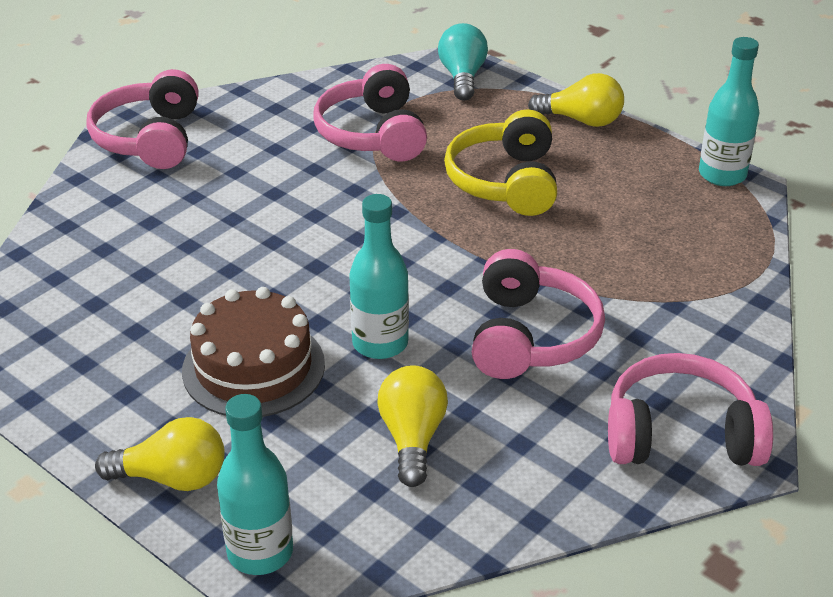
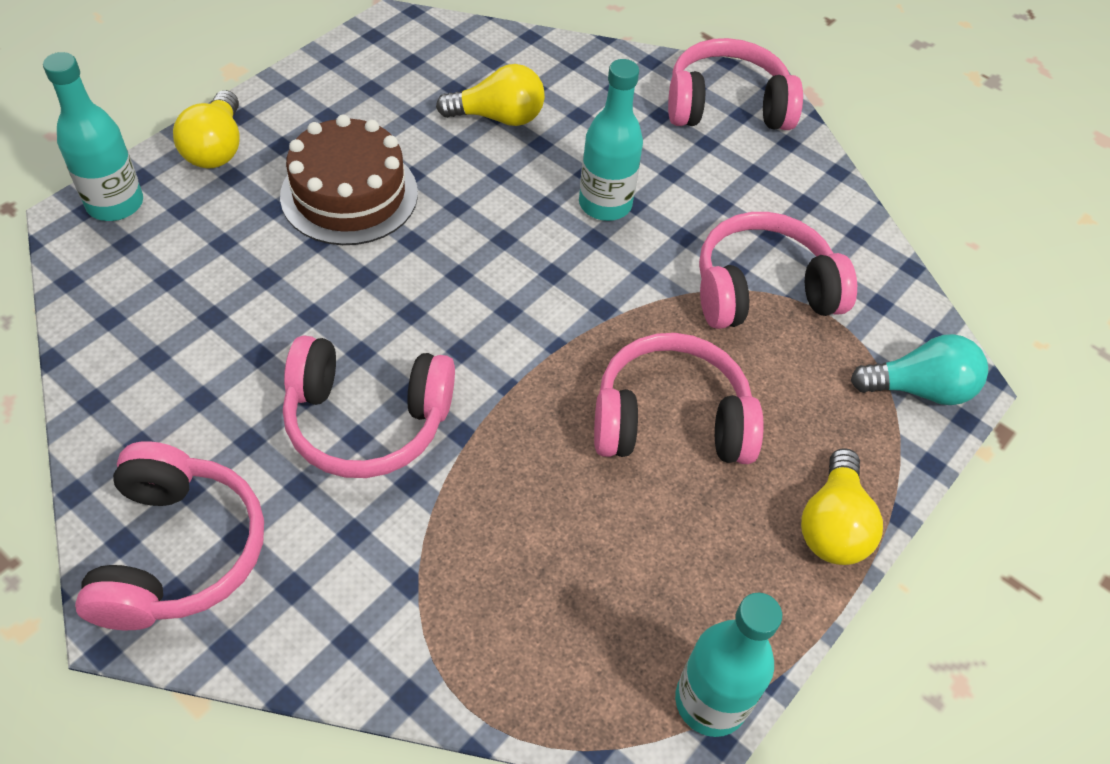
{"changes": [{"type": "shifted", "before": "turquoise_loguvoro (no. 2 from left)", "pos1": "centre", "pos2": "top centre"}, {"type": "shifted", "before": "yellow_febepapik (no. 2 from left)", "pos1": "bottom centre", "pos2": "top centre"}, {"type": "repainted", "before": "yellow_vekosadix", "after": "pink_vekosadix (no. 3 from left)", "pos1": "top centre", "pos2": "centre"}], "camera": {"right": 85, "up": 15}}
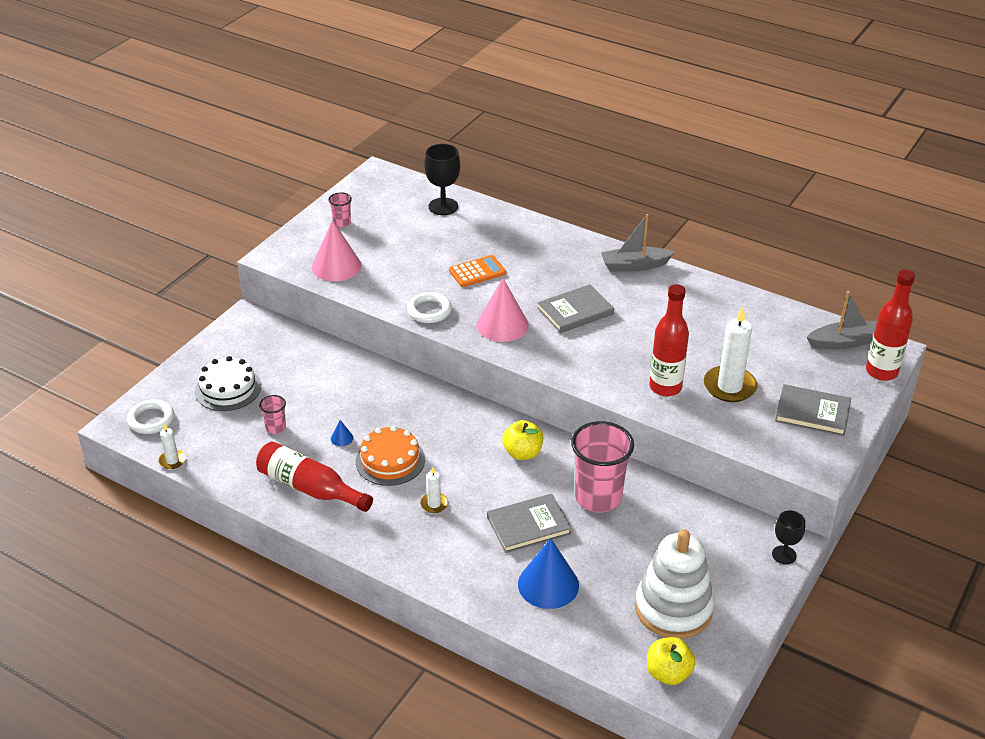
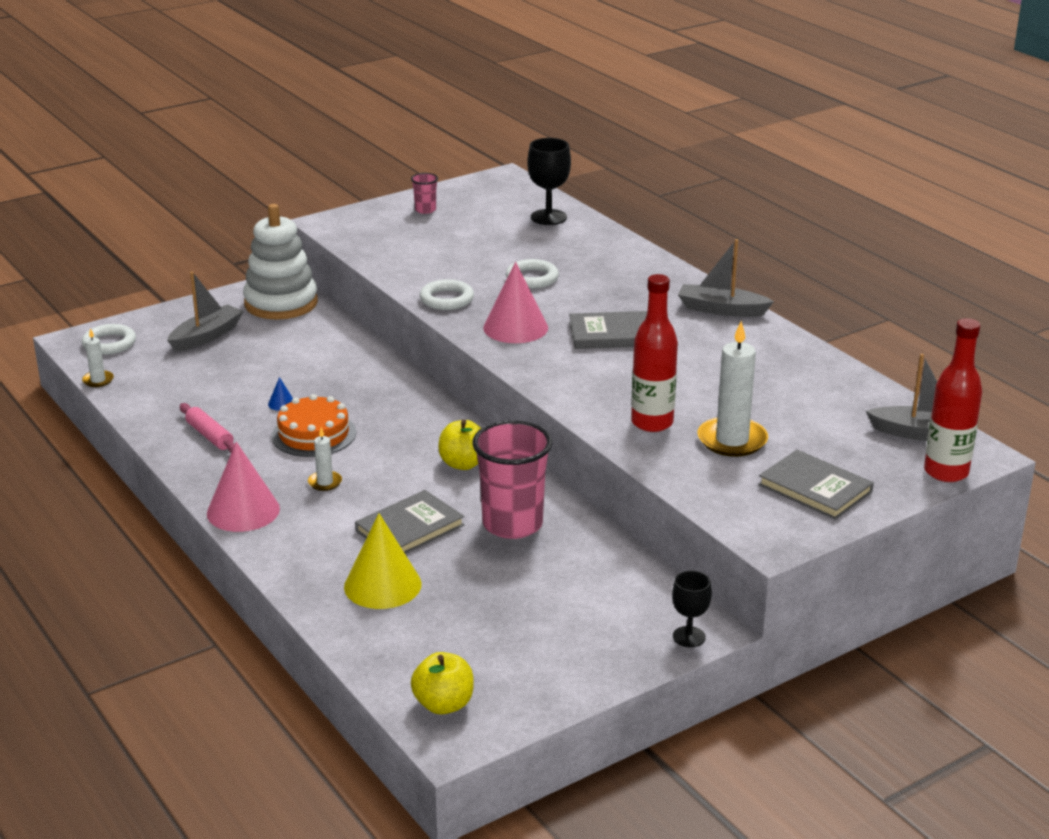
{"changes": [{"type": "swapped", "before": "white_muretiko", "after": "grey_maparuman (no. 1 from left)", "pos1": "middle left", "pos2": "middle left"}, {"type": "swapped", "before": "red_loguvoro (no. 1 from left)", "after": "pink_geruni", "pos1": "middle left", "pos2": "middle left"}, {"type": "gone", "before": "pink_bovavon (no. 1 from left)", "pos1": "middle left"}, {"type": "shifted", "before": "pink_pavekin (no. 1 from left)", "pos1": "centre", "pos2": "middle left"}, {"type": "swapped", "before": "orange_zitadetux", "after": "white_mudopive (no. 3 from left)", "pos1": "centre", "pos2": "top centre"}, {"type": "rotated", "before": "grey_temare (no. 1 from left)", "pos1": "bottom centre", "pos2": "centre", "turn": -45}, {"type": "repainted", "before": "blue_pavekin (no. 2 from left)", "after": "yellow_pavekin", "pos1": "bottom centre", "pos2": "bottom centre"}, {"type": "shifted", "before": "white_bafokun", "pos1": "bottom right", "pos2": "top left"}], "camera": {"right": 25, "up": -10}}
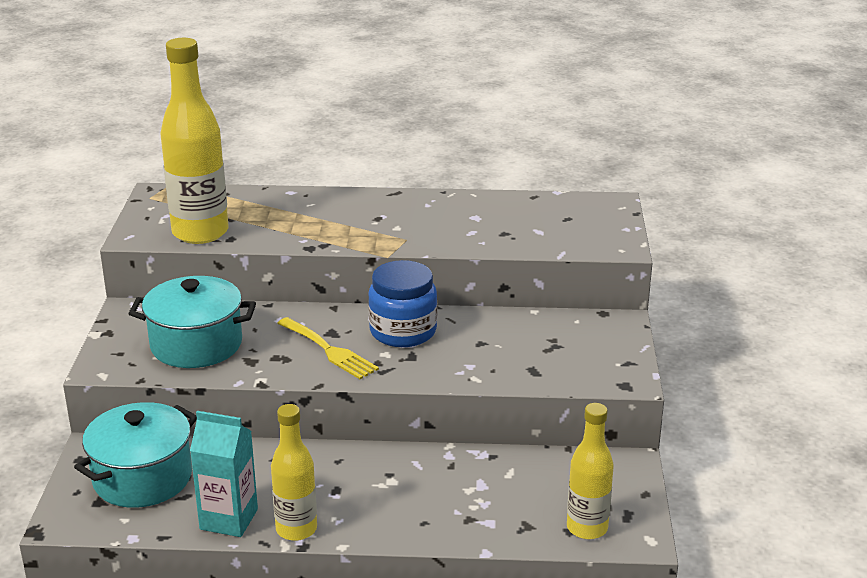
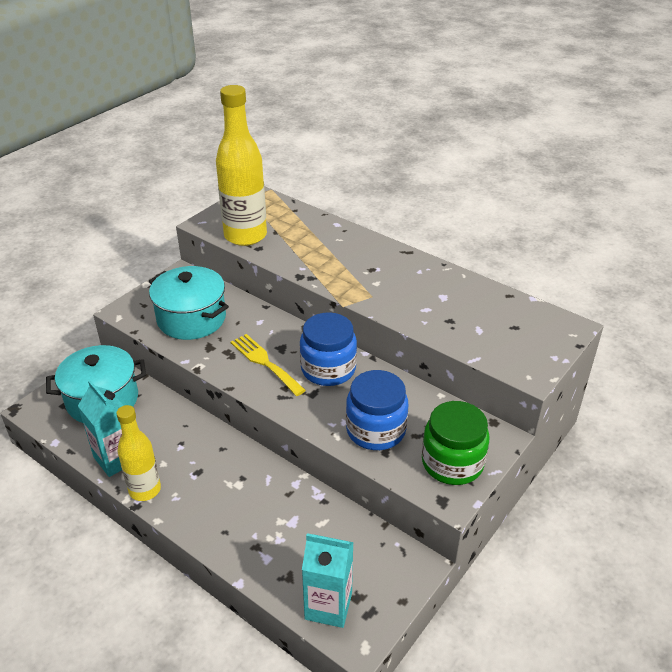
{"changes": [{"type": "rotated", "before": "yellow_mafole", "pos1": "centre", "pos2": "centre", "turn": 150}, {"type": "swapped", "before": "yellow_loguvoro (no. 3 from left)", "after": "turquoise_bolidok (no. 2 from left)", "pos1": "bottom right", "pos2": "bottom centre"}, {"type": "new", "after": "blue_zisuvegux (no. 2 from left)", "pos2": "centre"}, {"type": "new", "after": "green_zisuvegux", "pos2": "middle right"}], "camera": {"right": 35, "up": 10}}
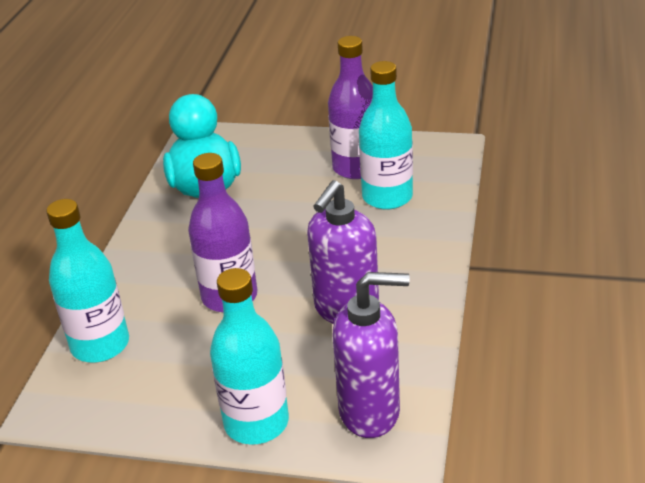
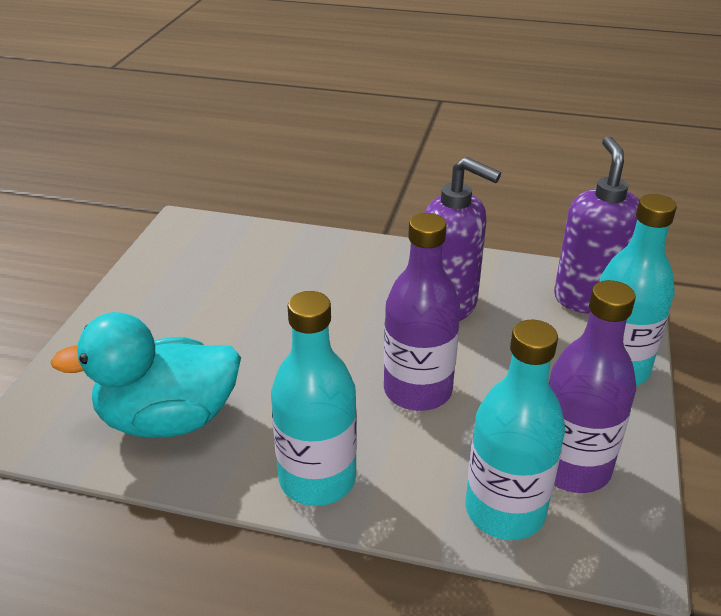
{"changes": [{"type": "shifted", "before": "purple_loguvoro (no. 2 from left)", "pos1": "top centre", "pos2": "middle right"}, {"type": "shifted", "before": "turquoise_loguvoro (no. 3 from left in the first image)", "after": "turquoise_loguvoro (no. 1 from left)", "pos1": "top centre", "pos2": "centre"}], "camera": {"right": -90, "up": 0}}
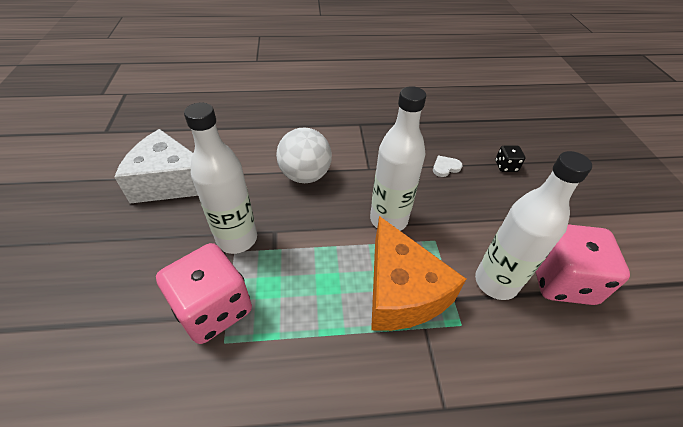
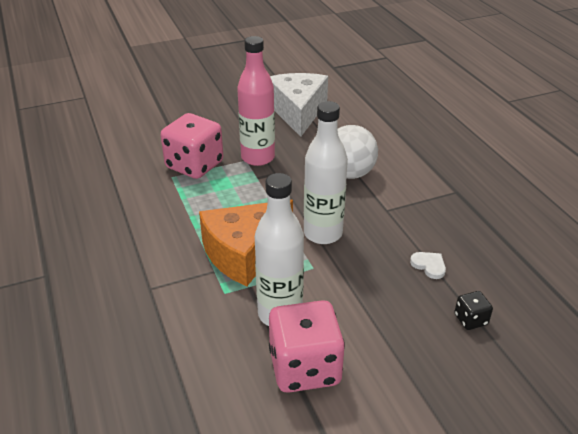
{"changes": [{"type": "repainted", "before": "white_loguvoro (no. 1 from left)", "after": "pink_loguvoro", "pos1": "middle left", "pos2": "top centre"}], "camera": {"right": 75, "up": -10}}
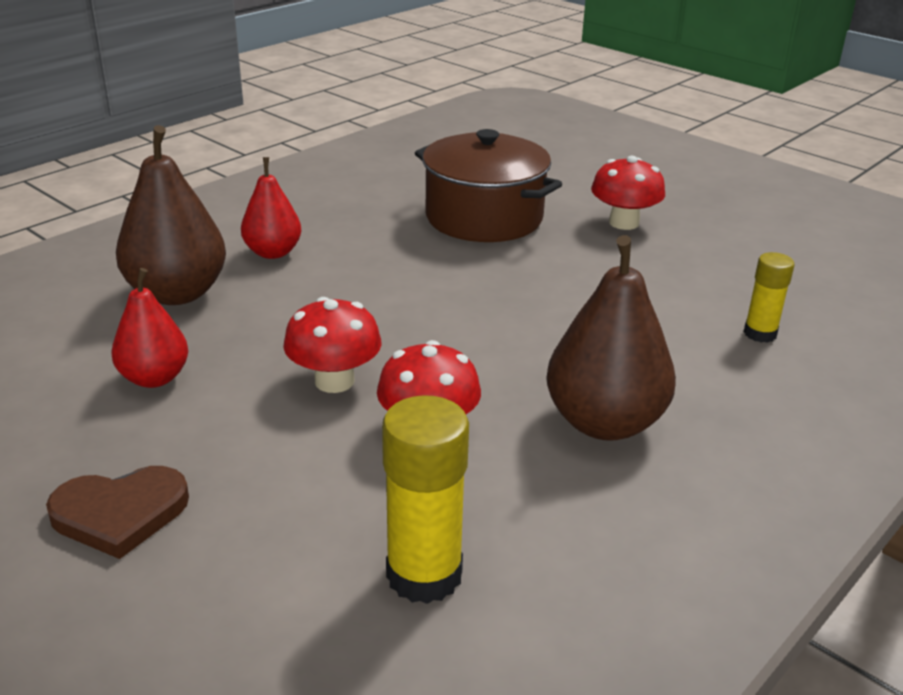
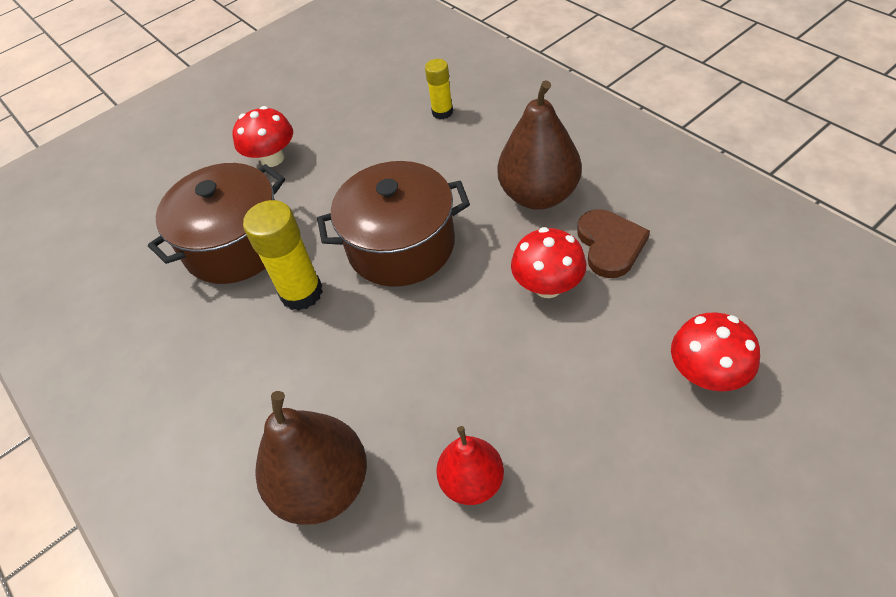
{"changes": [{"type": "shifted", "before": "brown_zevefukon", "pos1": "bottom left", "pos2": "middle right"}, {"type": "gone", "before": "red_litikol (no. 2 from left)", "pos1": "top left"}, {"type": "shifted", "before": "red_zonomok (no. 1 from left in the first image)", "after": "red_zonomok (no. 3 from left)", "pos1": "centre", "pos2": "middle right"}, {"type": "shifted", "before": "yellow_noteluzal (no. 1 from left)", "pos1": "bottom centre", "pos2": "middle left"}, {"type": "new", "after": "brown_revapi (no. 2 from left)", "pos2": "centre"}], "camera": {"right": -75, "up": 20}}
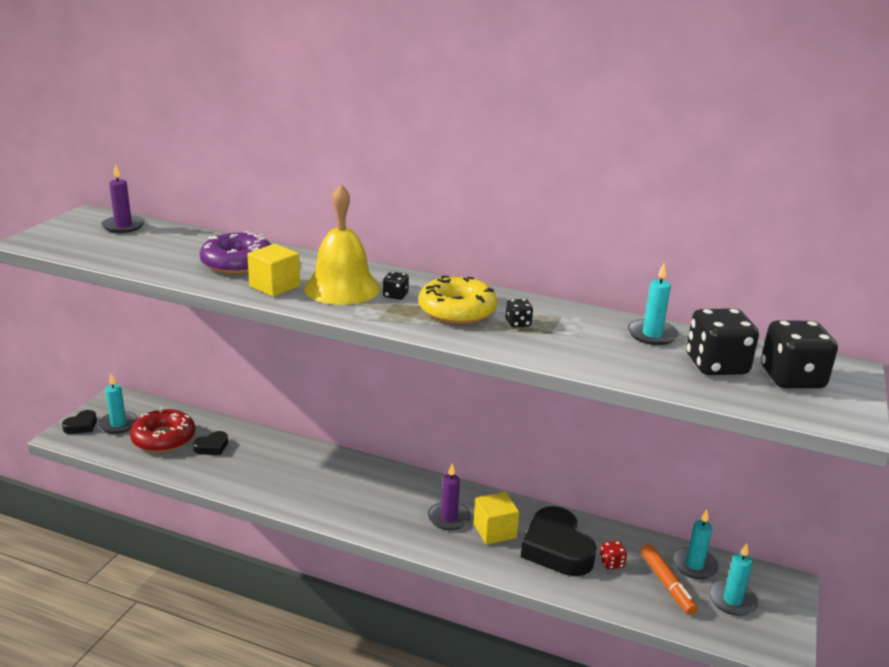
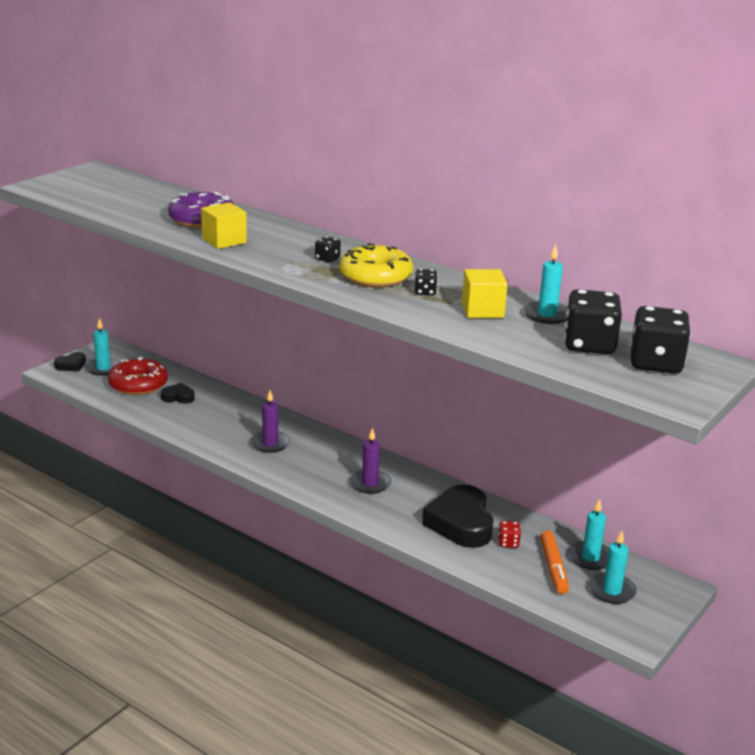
{"changes": [{"type": "shifted", "before": "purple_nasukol (no. 1 from left)", "pos1": "top left", "pos2": "centre"}, {"type": "rotated", "before": "black_zevefukon (no. 2 from left)", "pos1": "middle left", "pos2": "middle left", "turn": -150}, {"type": "gone", "before": "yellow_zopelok", "pos1": "centre"}, {"type": "shifted", "before": "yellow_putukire (no. 2 from left)", "pos1": "bottom centre", "pos2": "centre"}], "camera": {"right": 15, "up": 0}}
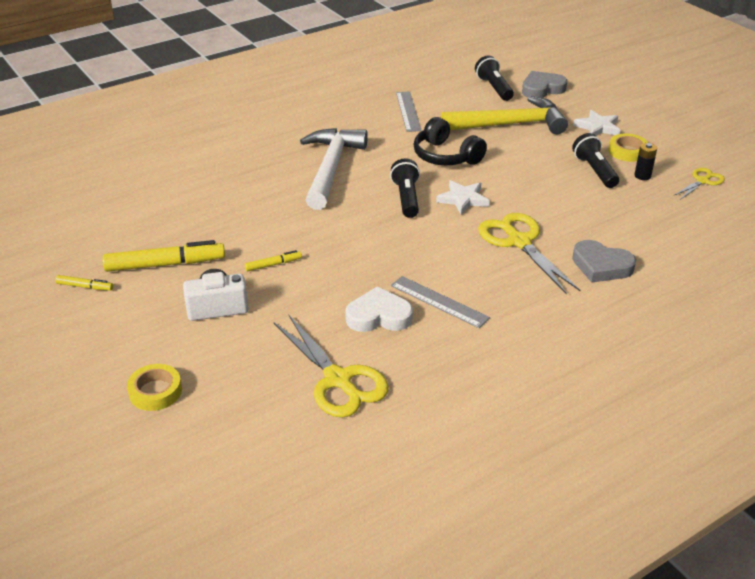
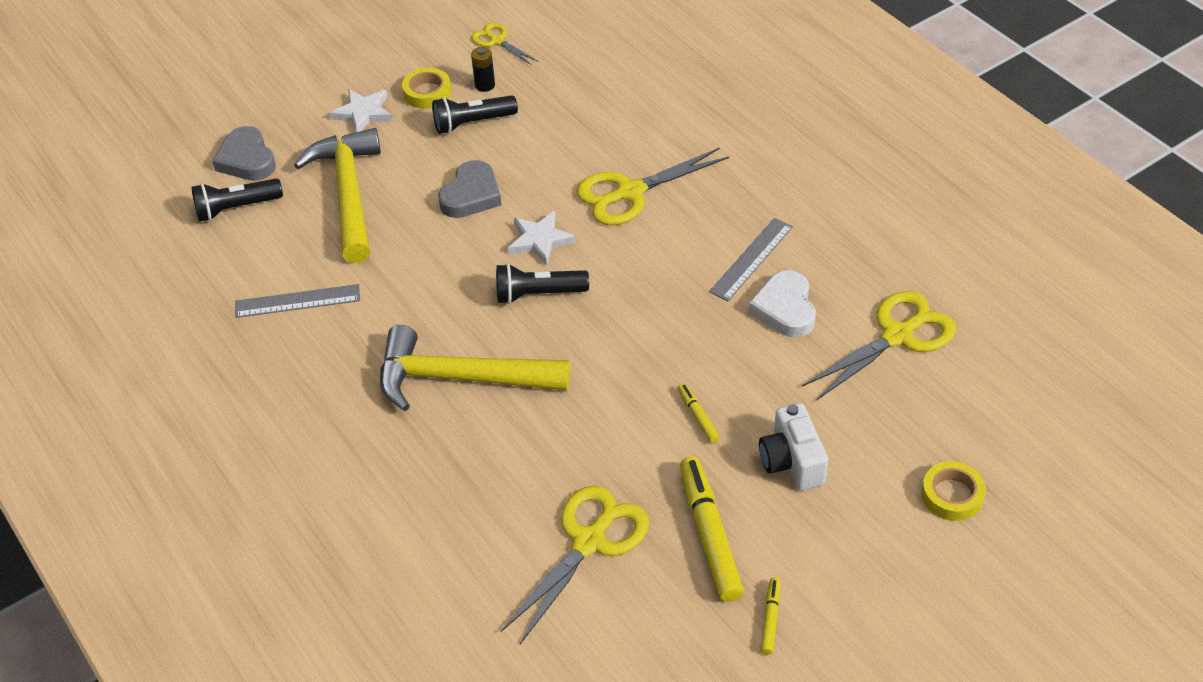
{"changes": [{"type": "repainted", "before": "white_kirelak", "after": "yellow_kirelak (no. 2 from left)", "pos1": "top centre", "pos2": "centre"}, {"type": "gone", "before": "black_vekosadix", "pos1": "top centre"}, {"type": "shifted", "before": "grey_zevefukon (no. 2 from left)", "pos1": "middle right", "pos2": "top centre"}, {"type": "new", "after": "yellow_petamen (no. 2 from left)", "pos2": "bottom centre"}], "camera": {"right": -90, "up": 10}}
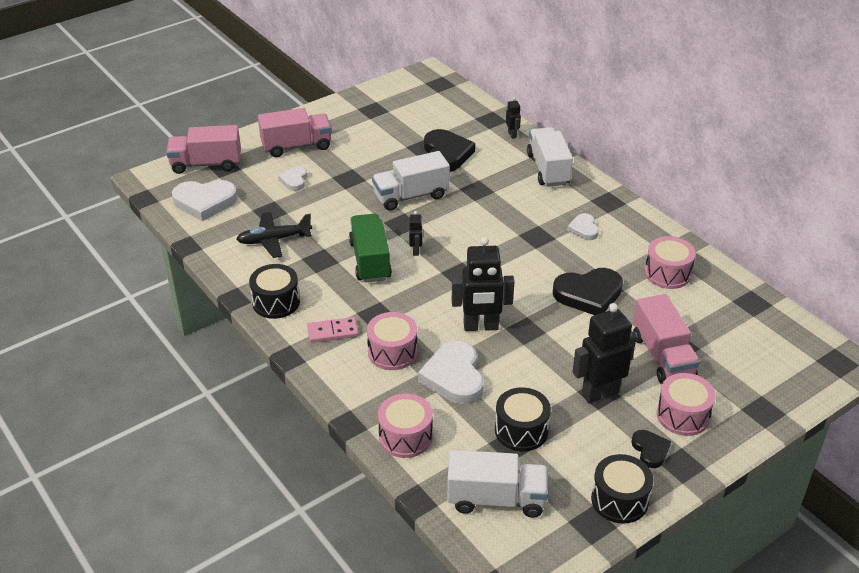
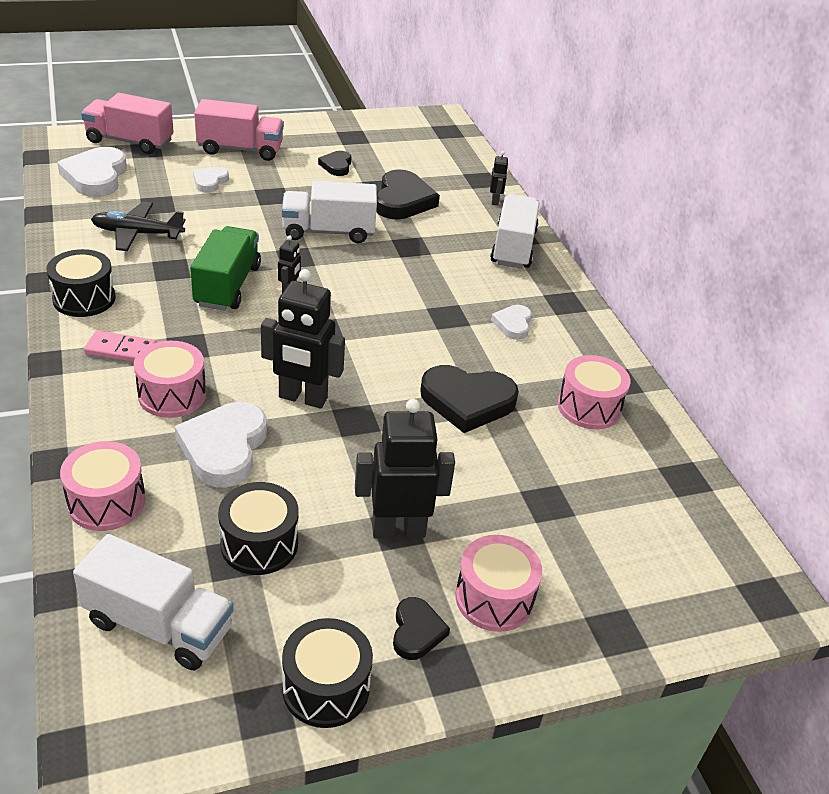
{"changes": [{"type": "rotated", "before": "white_zevefukon (no. 1 from left)", "pos1": "middle left", "pos2": "top left", "turn": 75}, {"type": "gone", "before": "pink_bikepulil (no. 3 from left)", "pos1": "middle right"}, {"type": "new", "after": "black_zevefukon (no. 1 from left)", "pos2": "top centre"}], "camera": {"right": 15, "up": 0}}
